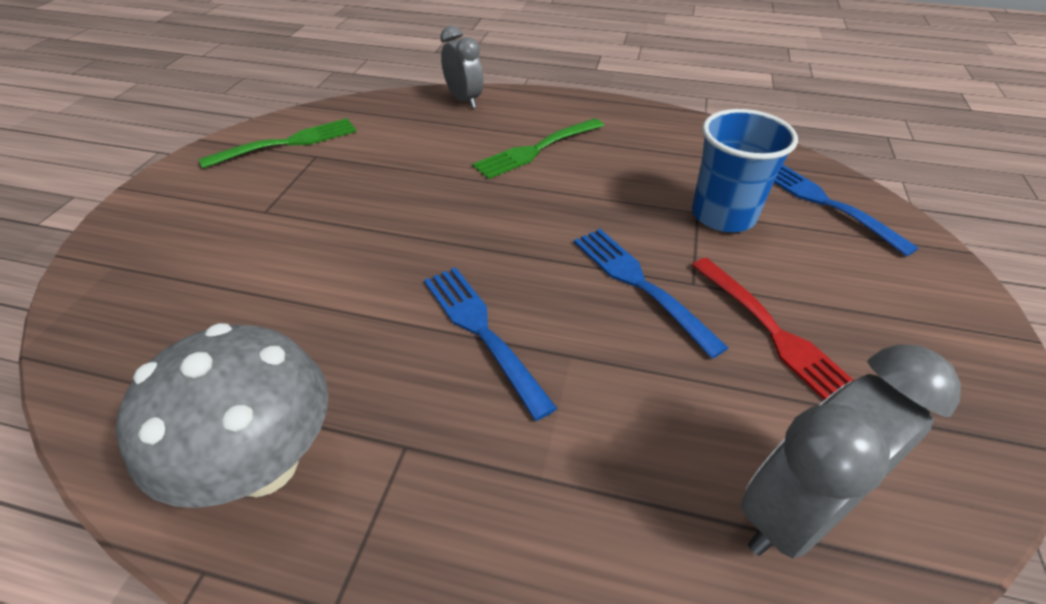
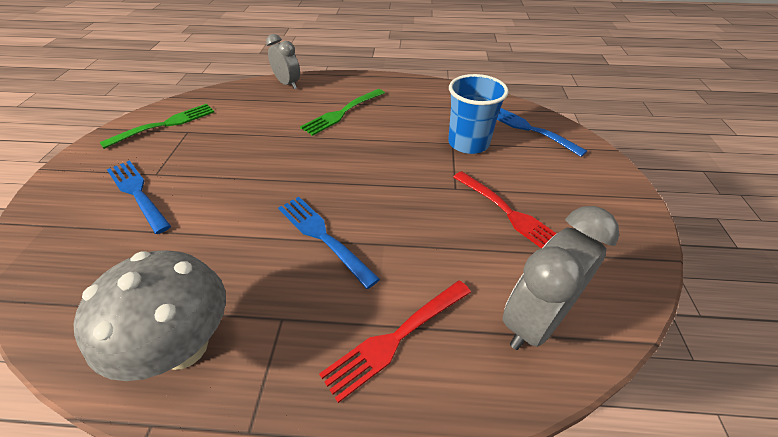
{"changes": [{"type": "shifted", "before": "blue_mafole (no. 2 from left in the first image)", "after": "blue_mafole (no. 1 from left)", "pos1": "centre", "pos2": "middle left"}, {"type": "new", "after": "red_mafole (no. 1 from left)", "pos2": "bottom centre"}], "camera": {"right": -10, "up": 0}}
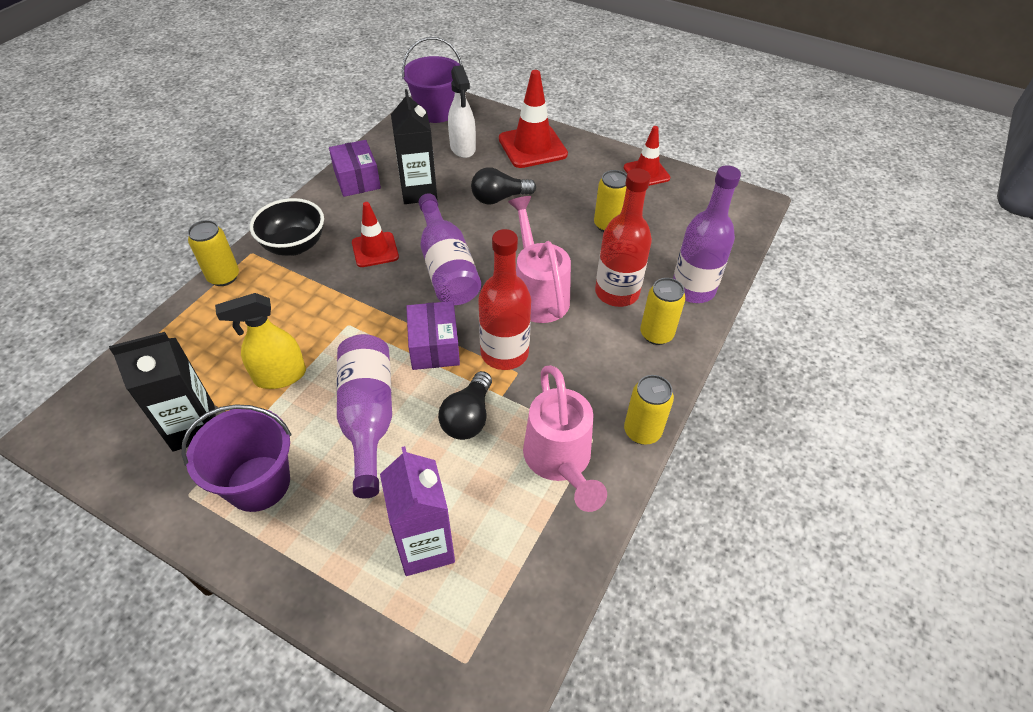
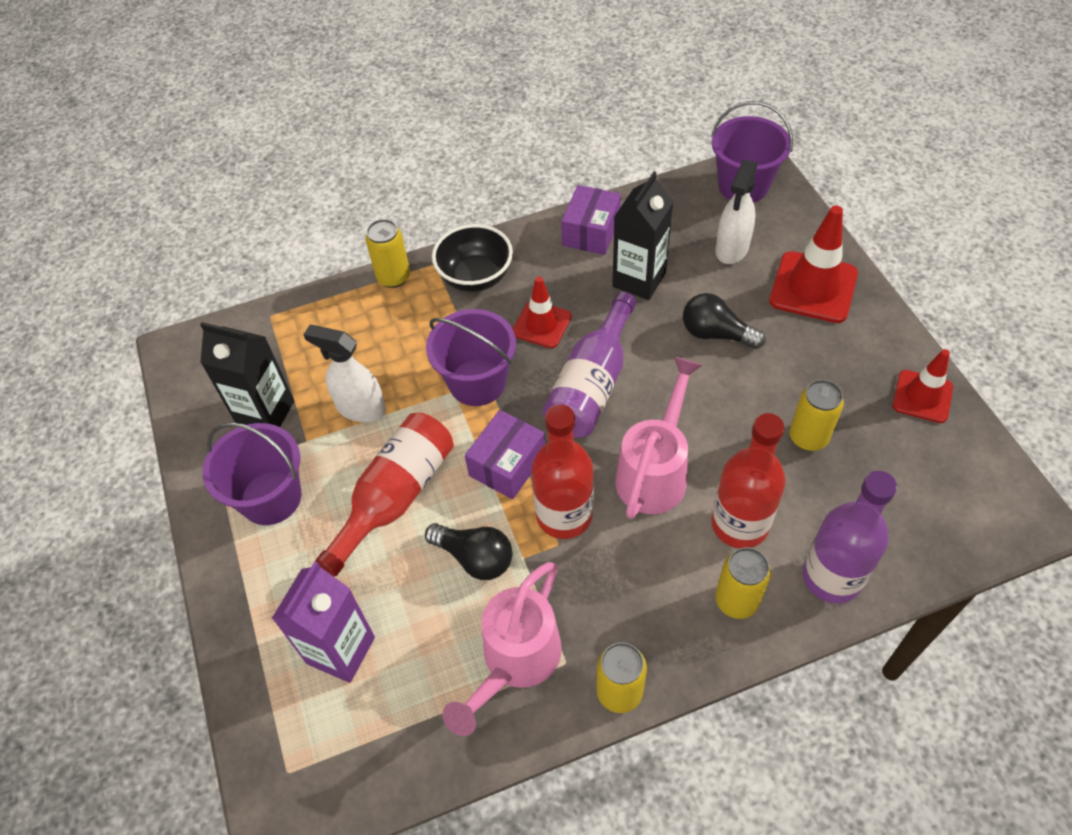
{"changes": [{"type": "repainted", "before": "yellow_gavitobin", "after": "white_gavitobin (no. 1 from left)", "pos1": "middle left", "pos2": "middle left"}, {"type": "repainted", "before": "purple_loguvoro (no. 1 from left)", "after": "red_loguvoro (no. 1 from left)", "pos1": "centre", "pos2": "centre"}, {"type": "rotated", "before": "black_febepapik (no. 1 from left)", "pos1": "centre", "pos2": "centre", "turn": -120}, {"type": "new", "after": "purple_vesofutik (no. 2 from left)", "pos2": "centre"}], "camera": {"right": 45, "up": 5}}
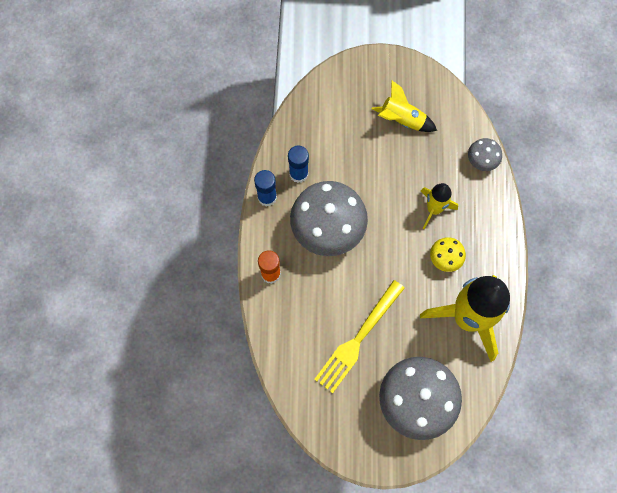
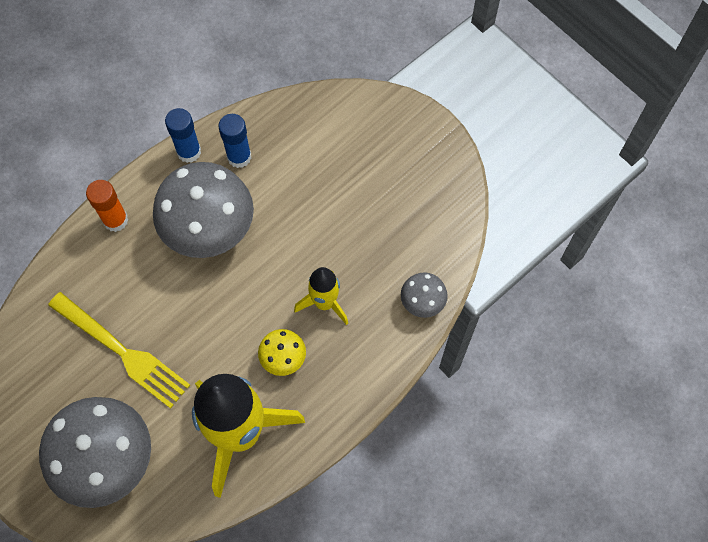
{"changes": [{"type": "rotated", "before": "yellow_mafole", "pos1": "bottom centre", "pos2": "middle left", "turn": -135}, {"type": "gone", "before": "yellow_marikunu (no. 1 from left)", "pos1": "top centre"}], "camera": {"right": 45, "up": -5}}
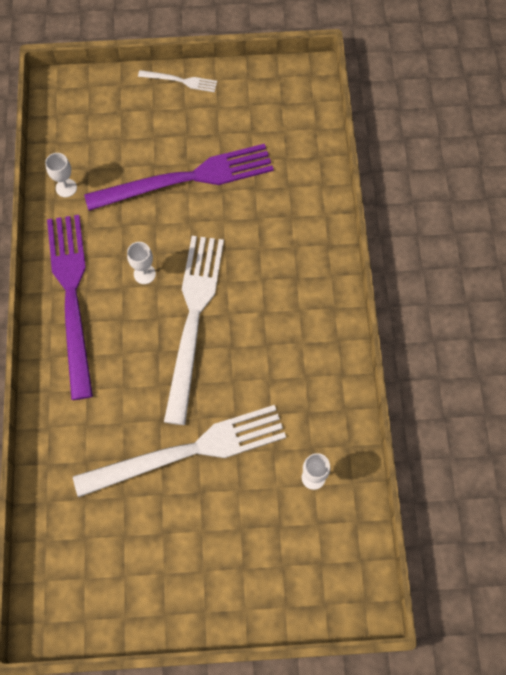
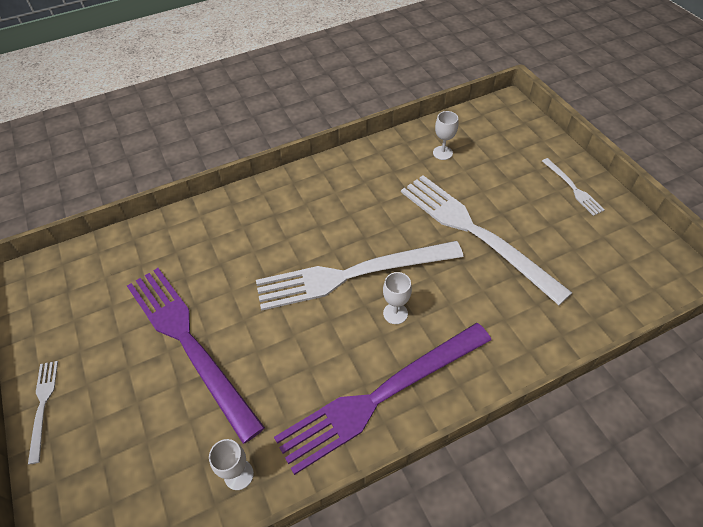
{"changes": [{"type": "shifted", "before": "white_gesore (no. 2 from left)", "pos1": "middle left", "pos2": "centre"}, {"type": "new", "after": "white_mafole (no. 4 from left)", "pos2": "middle right"}], "camera": {"right": -110, "up": -15}}
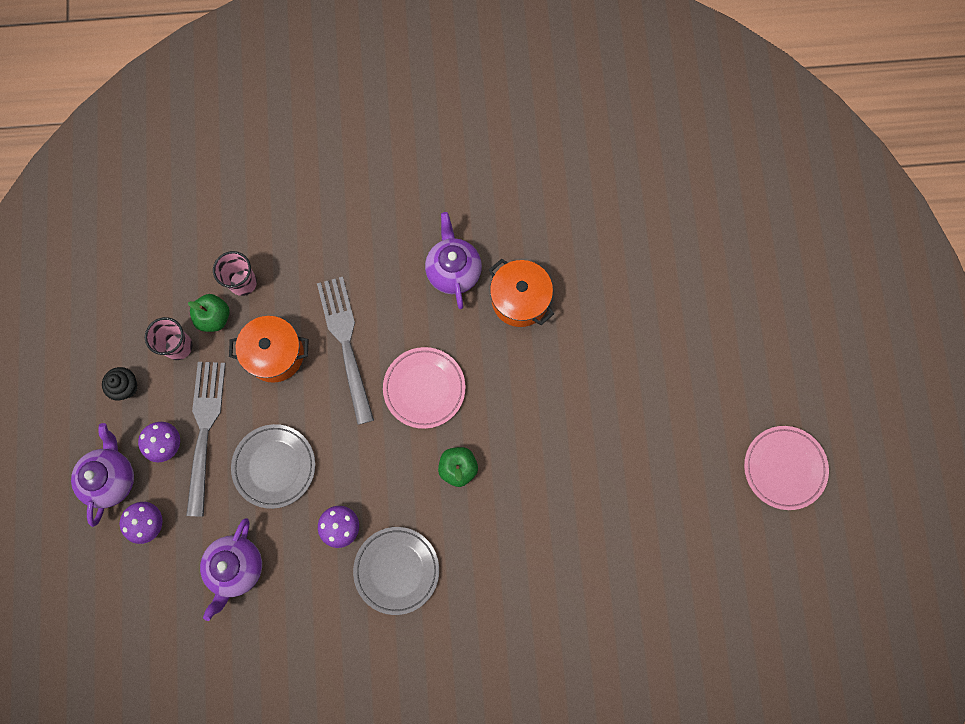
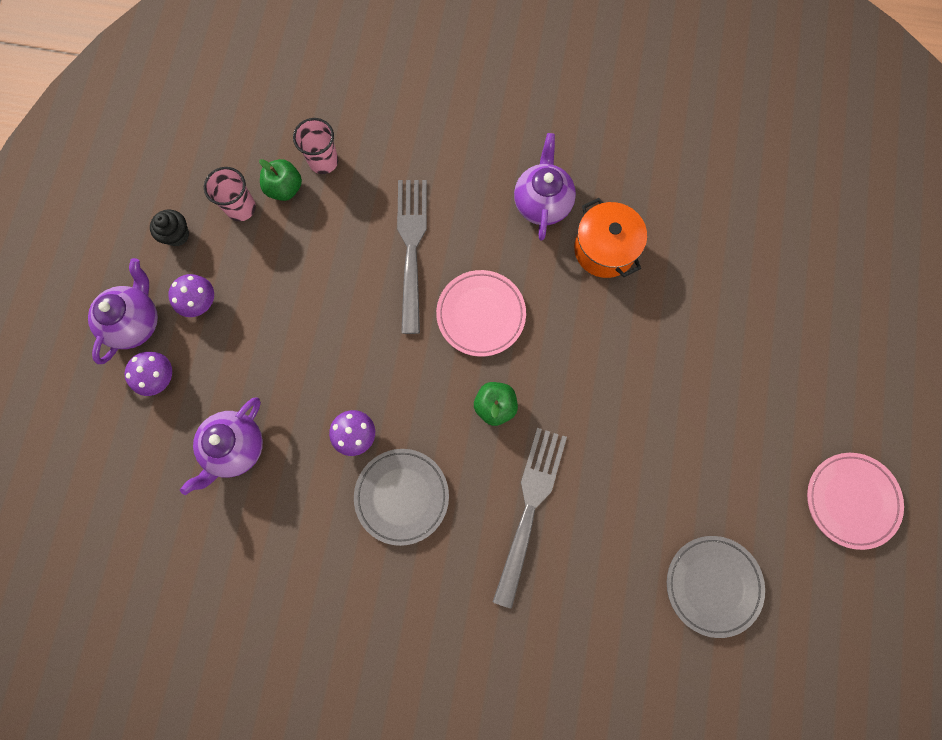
{"changes": [{"type": "shifted", "before": "grey_mafole (no. 1 from left in the first image)", "after": "grey_mafole (no. 2 from left)", "pos1": "middle left", "pos2": "bottom centre"}, {"type": "gone", "before": "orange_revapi (no. 1 from left)", "pos1": "middle left"}, {"type": "shifted", "before": "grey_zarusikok (no. 1 from left in the first image)", "after": "grey_zarusikok (no. 2 from left)", "pos1": "middle left", "pos2": "bottom right"}], "camera": {"right": 15, "up": 0}}
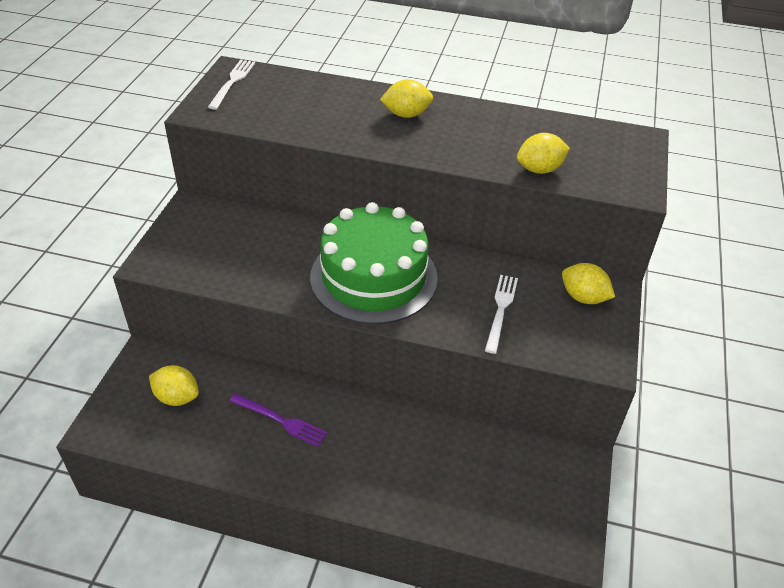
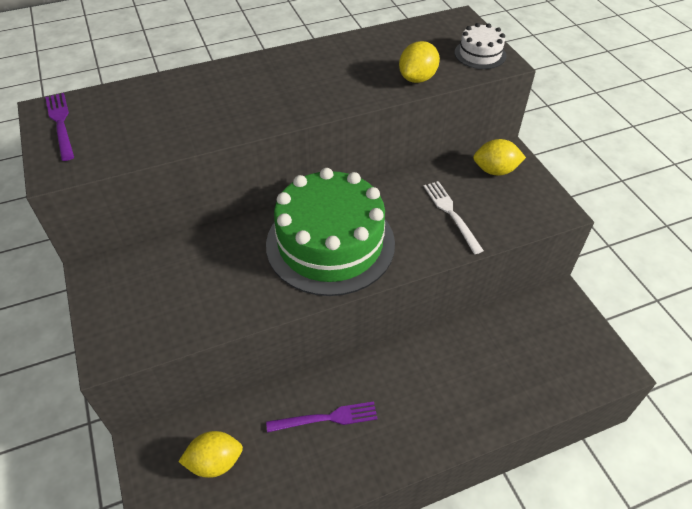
{"changes": [{"type": "repainted", "before": "white_mafole (no. 1 from left)", "after": "purple_mafole (no. 1 from left)", "pos1": "top left", "pos2": "top left"}, {"type": "gone", "before": "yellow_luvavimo (no. 2 from left)", "pos1": "top centre"}, {"type": "new", "after": "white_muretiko", "pos2": "top right"}], "camera": {"right": -35, "up": 5}}
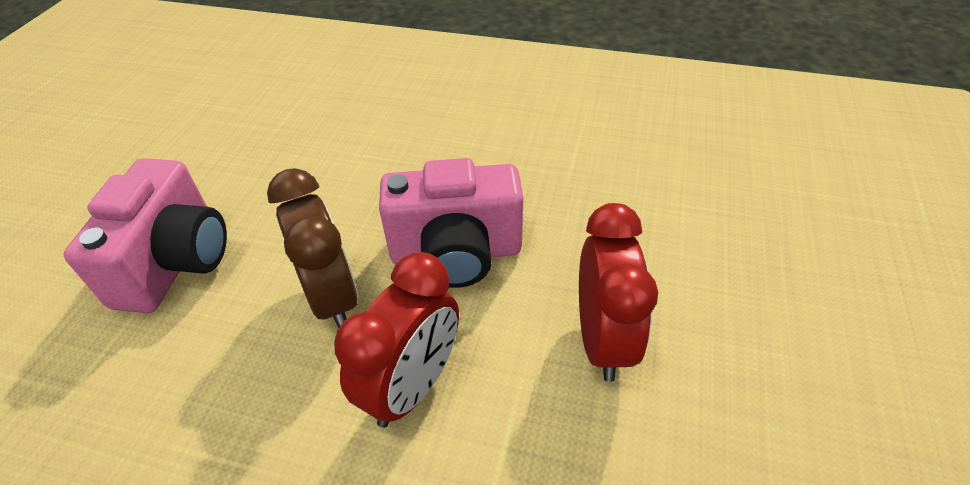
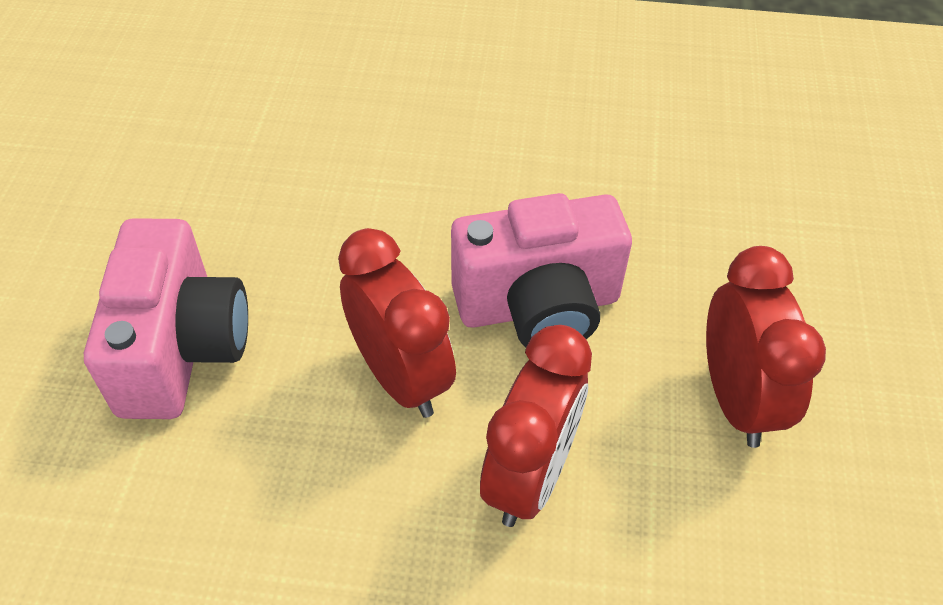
{"changes": [{"type": "repainted", "before": "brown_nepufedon", "after": "red_nepufedon (no. 1 from left)", "pos1": "middle left", "pos2": "centre"}], "camera": {"right": -10, "up": 5}}
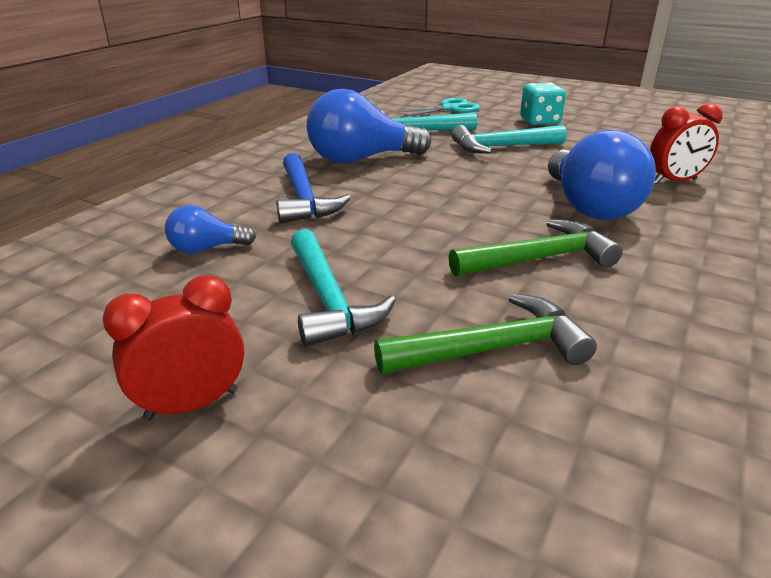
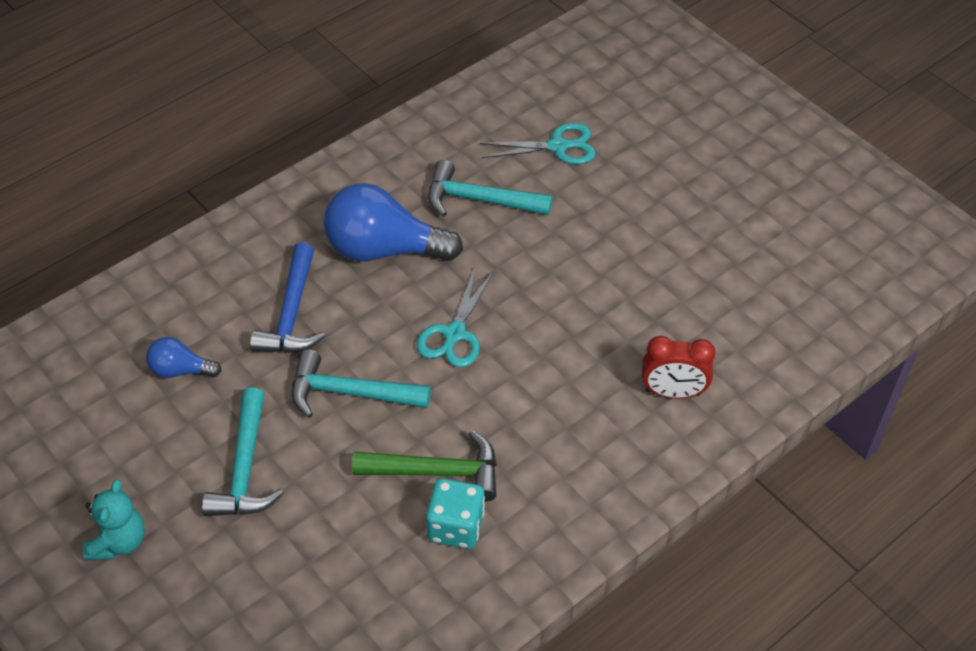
{"changes": [{"type": "swapped", "before": "red_nepufedon (no. 1 from left)", "after": "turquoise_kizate", "pos1": "middle left", "pos2": "bottom left"}, {"type": "gone", "before": "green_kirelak (no. 1 from left)", "pos1": "centre"}, {"type": "shifted", "before": "turquoise_kirelak (no. 3 from left in the first image)", "after": "turquoise_kirelak (no. 2 from left)", "pos1": "top centre", "pos2": "centre"}, {"type": "shifted", "before": "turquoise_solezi", "pos1": "top right", "pos2": "bottom centre"}, {"type": "gone", "before": "blue_febepapik (no. 3 from left)", "pos1": "top right"}, {"type": "new", "after": "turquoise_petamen (no. 1 from left)", "pos2": "centre"}], "camera": {"right": 20, "up": 20}}
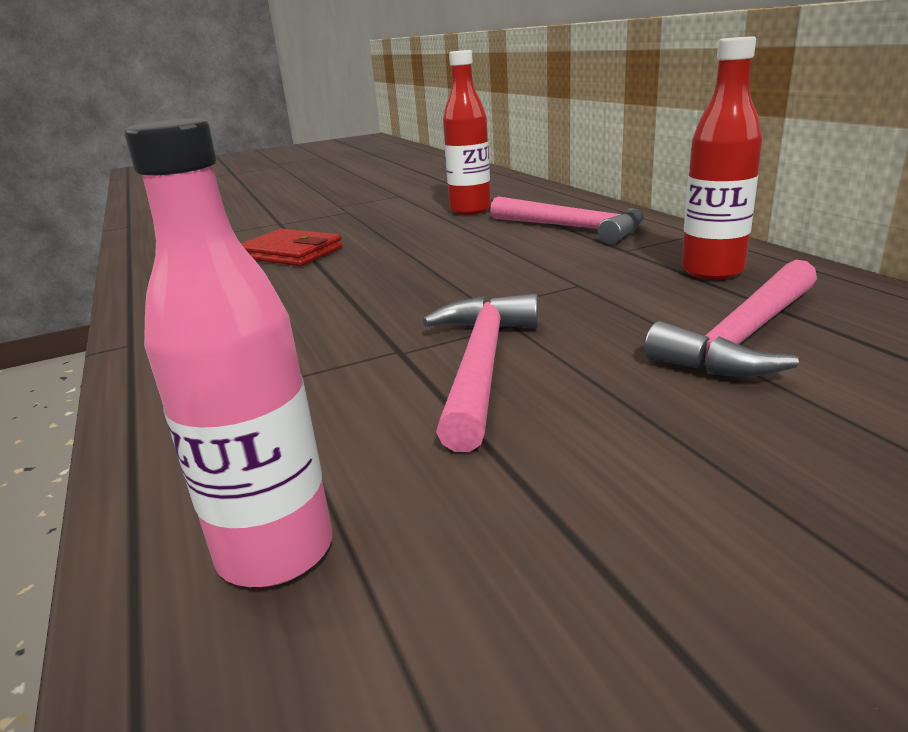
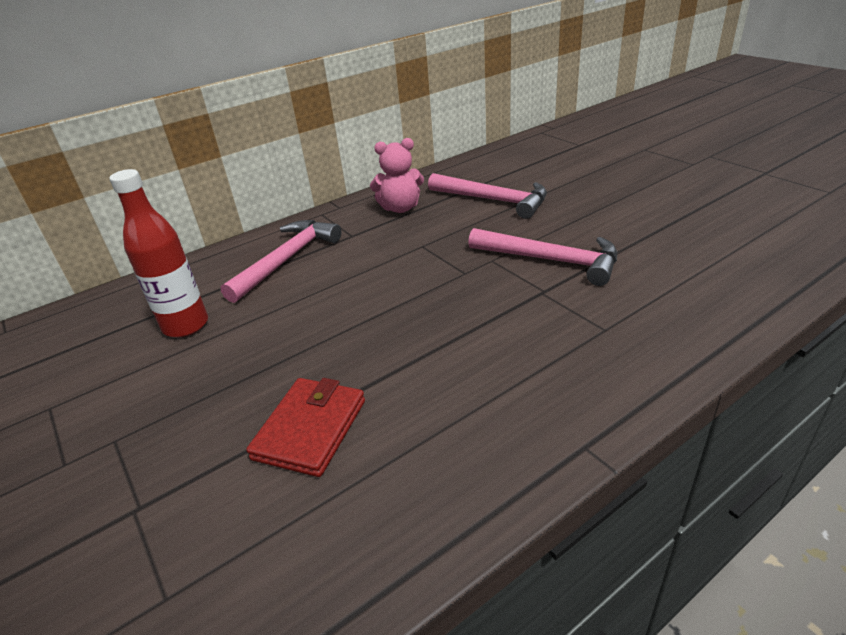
{"changes": [{"type": "gone", "before": "pink_loguvoro", "pos1": "middle left"}, {"type": "rotated", "before": "pink_kirelak (no. 1 from left in the first image)", "pos1": "centre", "pos2": "centre", "turn": -150}, {"type": "swapped", "before": "red_loguvoro (no. 2 from left)", "after": "pink_kizate", "pos1": "top right", "pos2": "top centre"}], "camera": {"right": -100, "up": 10}}
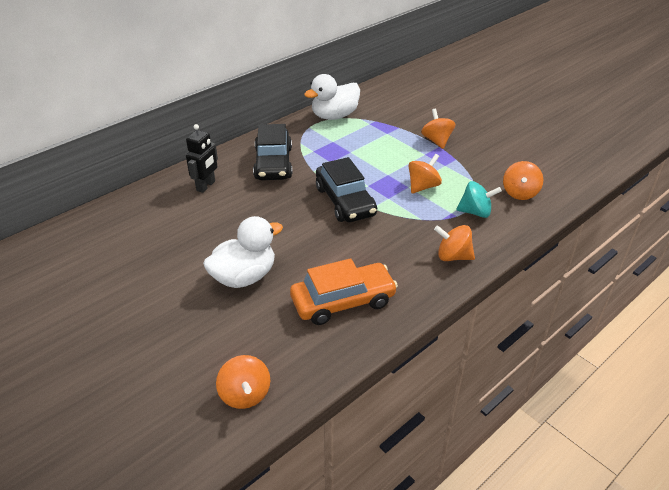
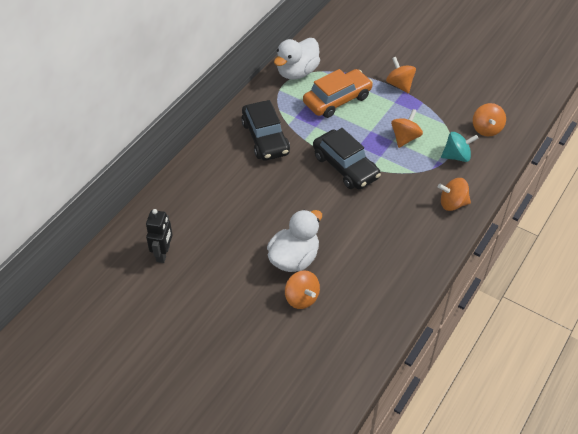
{"changes": [{"type": "shifted", "before": "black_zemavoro", "pos1": "top left", "pos2": "middle left"}, {"type": "shifted", "before": "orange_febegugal (no. 1 from left)", "pos1": "bottom centre", "pos2": "centre"}, {"type": "shifted", "before": "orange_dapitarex", "pos1": "centre", "pos2": "top centre"}], "camera": {"right": -15, "up": 10}}
